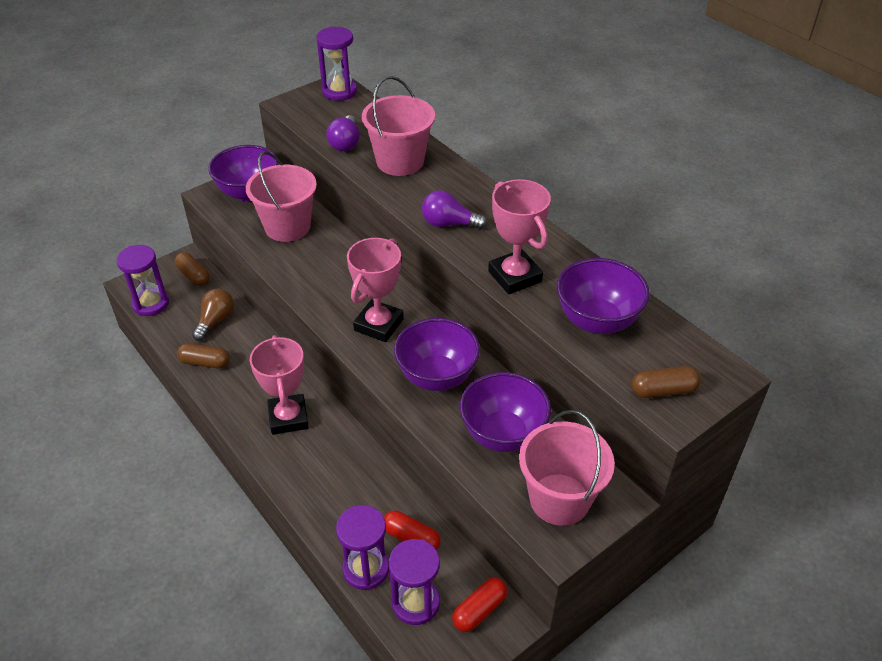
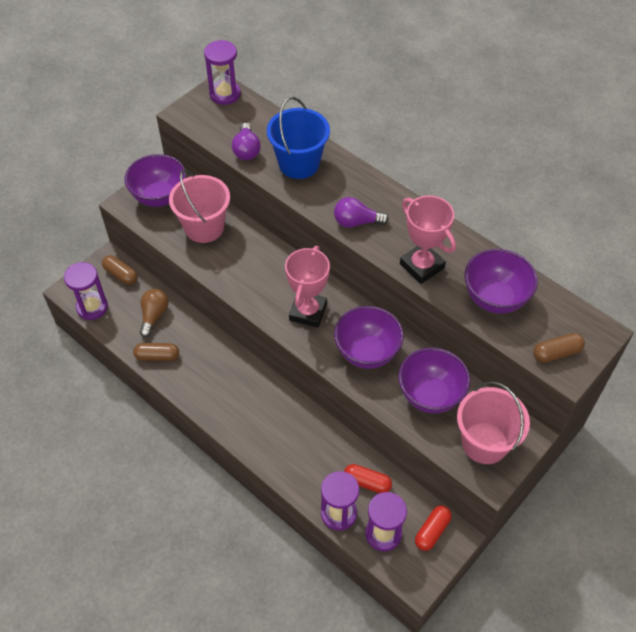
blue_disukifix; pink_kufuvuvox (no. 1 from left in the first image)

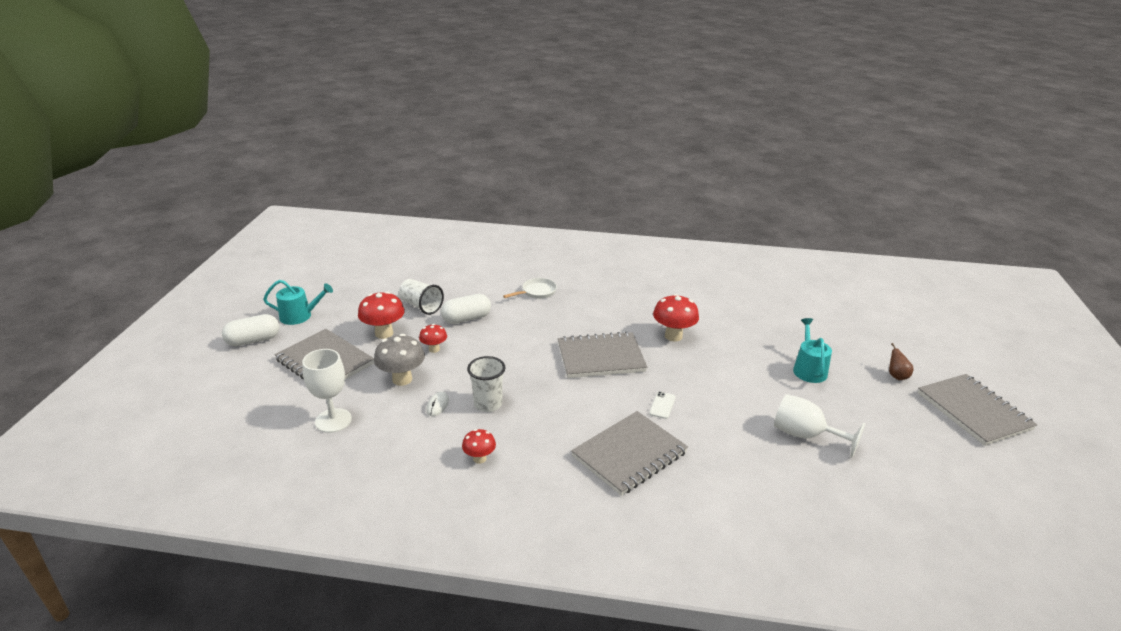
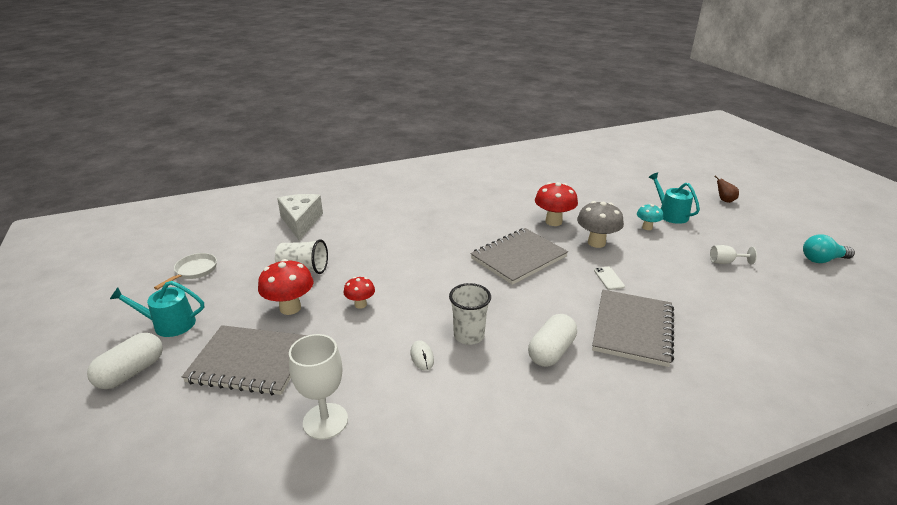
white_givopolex; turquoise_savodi (no. 1 from left); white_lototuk (no. 2 from left); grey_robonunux; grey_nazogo (no. 4 from left in the first image); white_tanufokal (no. 2 from left); red_robonunux (no. 3 from left in the first image); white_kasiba; turquoise_robonunux; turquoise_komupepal

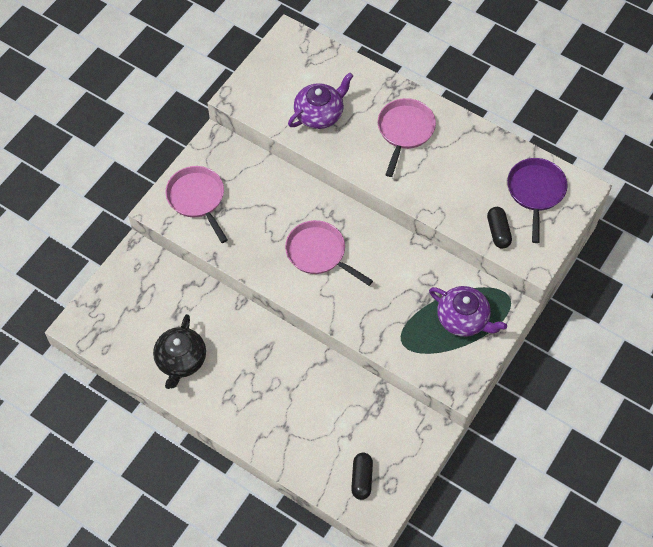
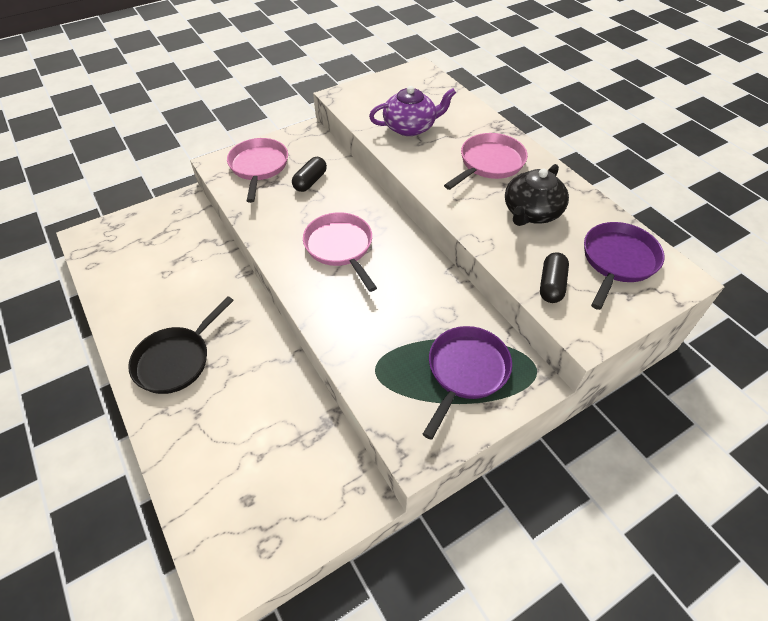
purple_givopolex (no. 1 from left); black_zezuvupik; black_lototuk (no. 1 from left); black_givopolex

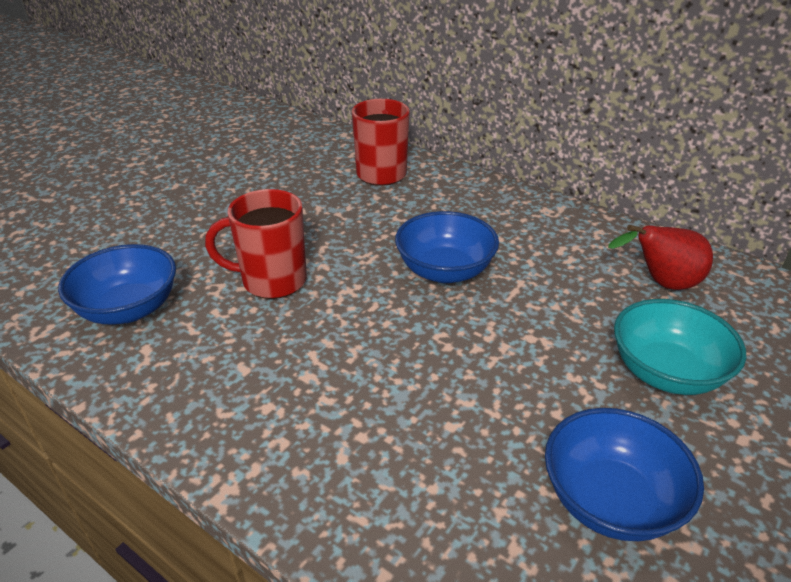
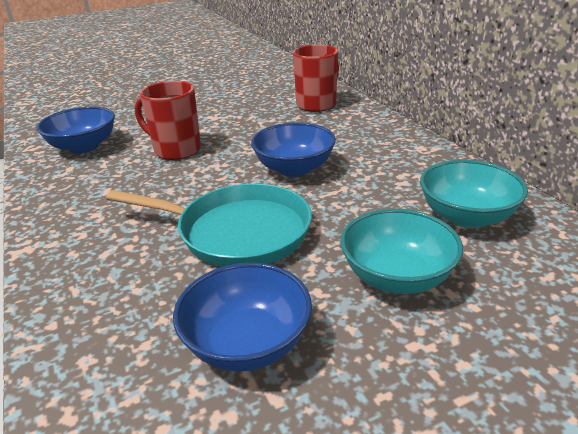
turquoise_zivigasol (no. 2 from left); turquoise_givopolex

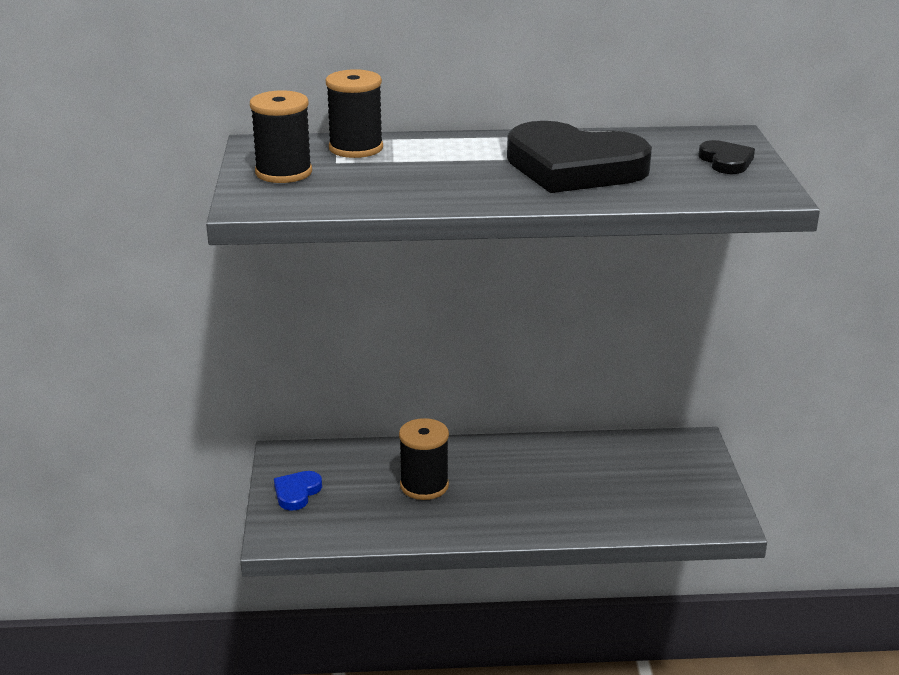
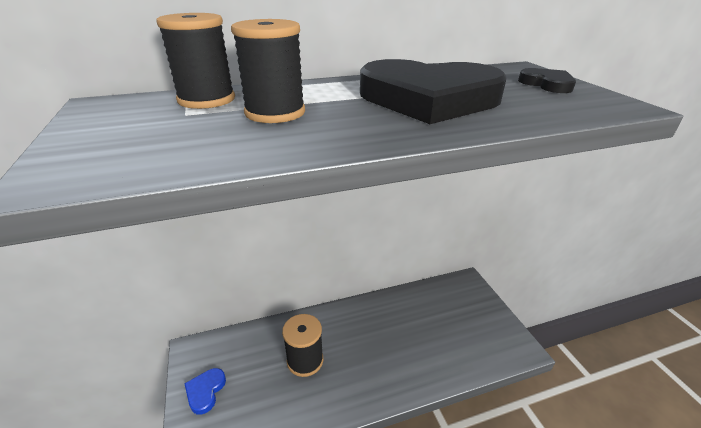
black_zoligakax (no. 2 from left)

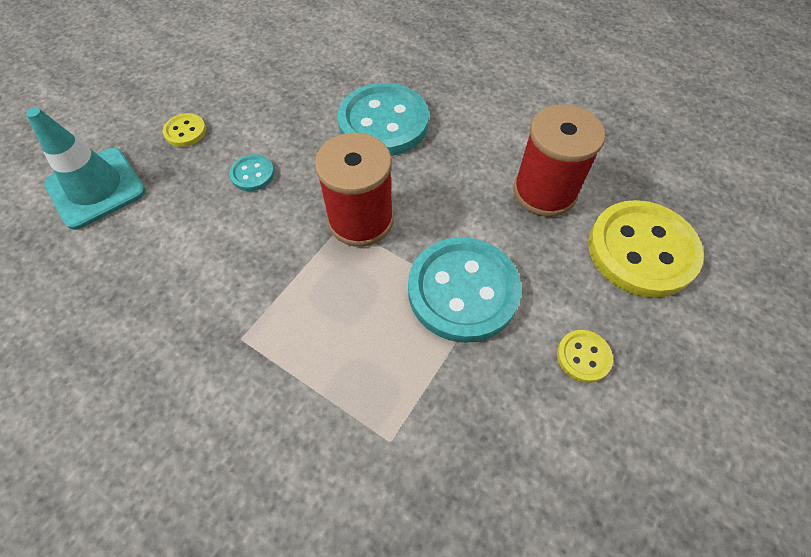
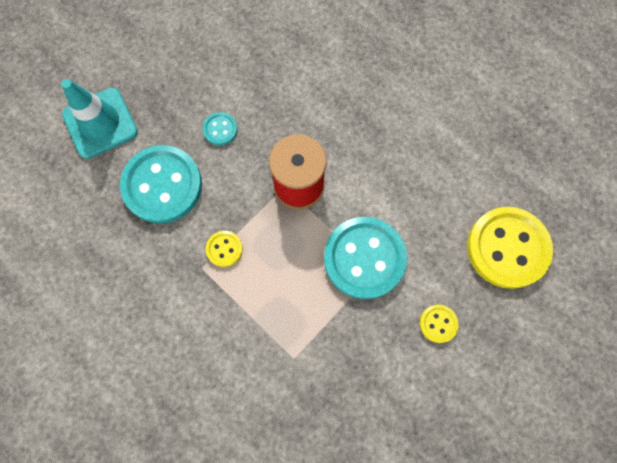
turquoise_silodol (no. 1 from left); red_zoligakax (no. 2 from left in the first image); yellow_silodol (no. 1 from left)

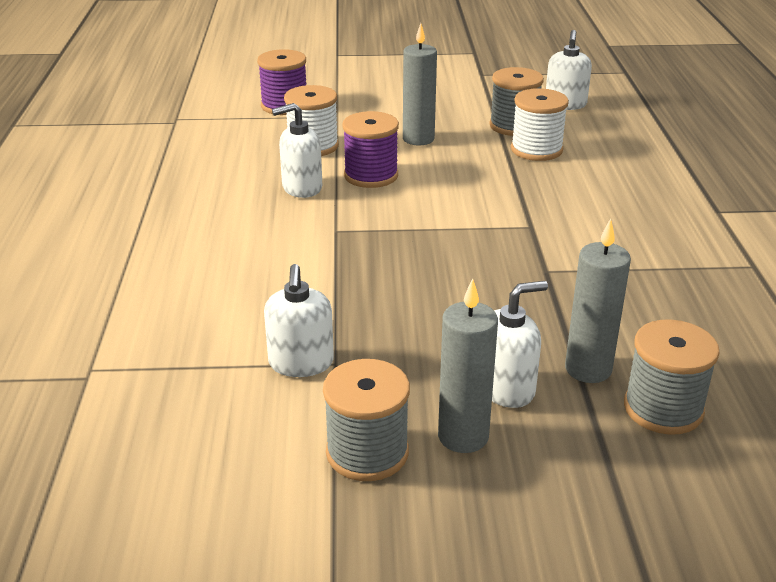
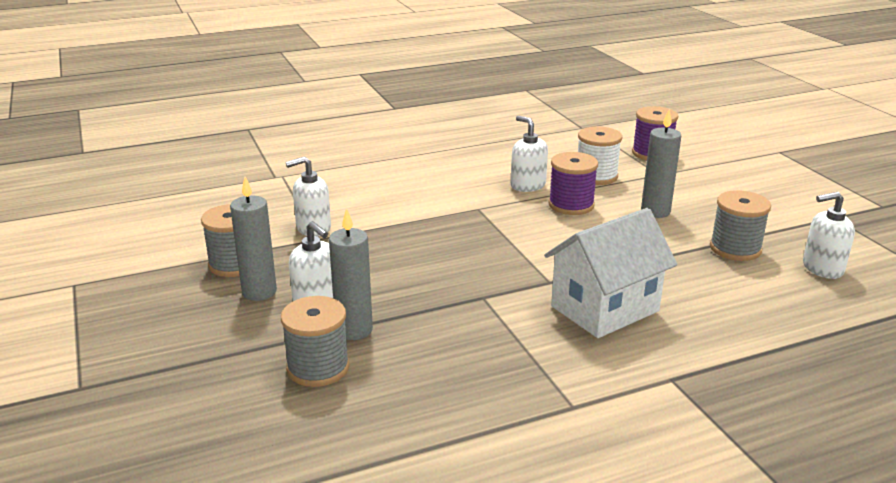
white_zoligakax (no. 2 from left in the first image); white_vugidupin

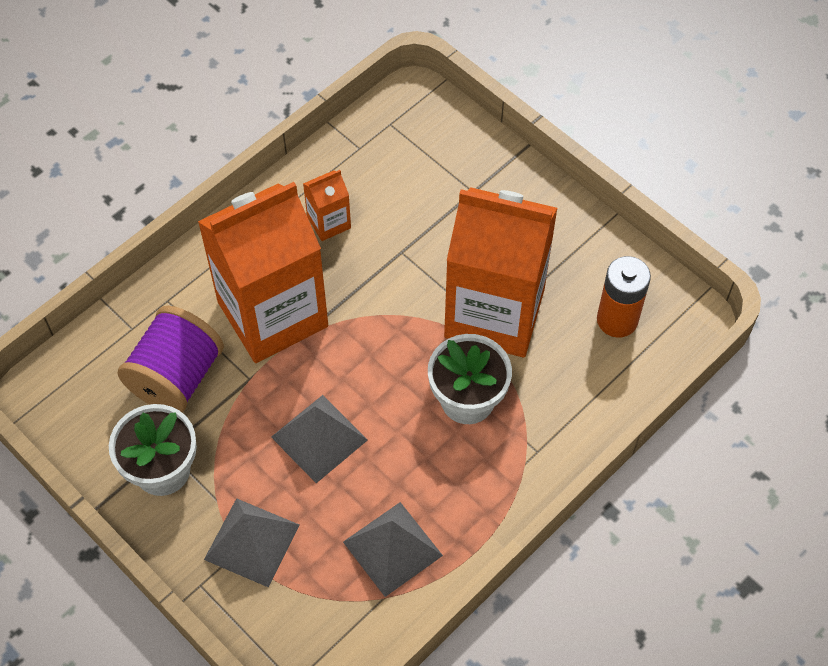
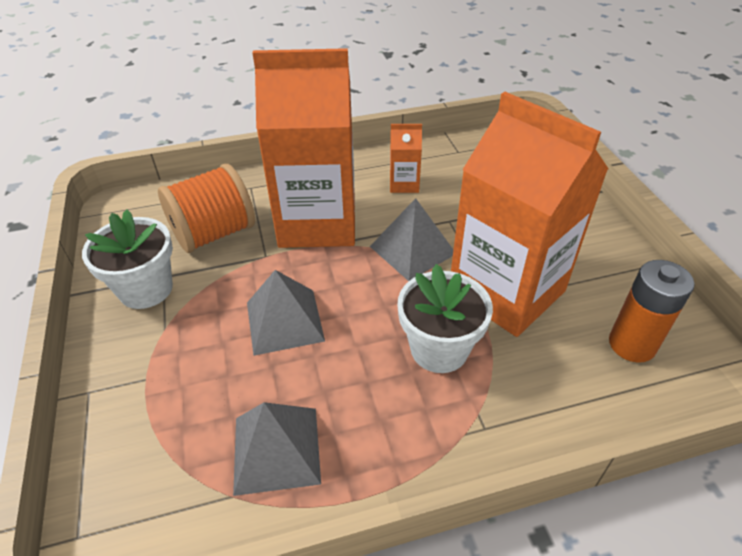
orange_zoligakax; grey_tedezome (no. 3 from left)

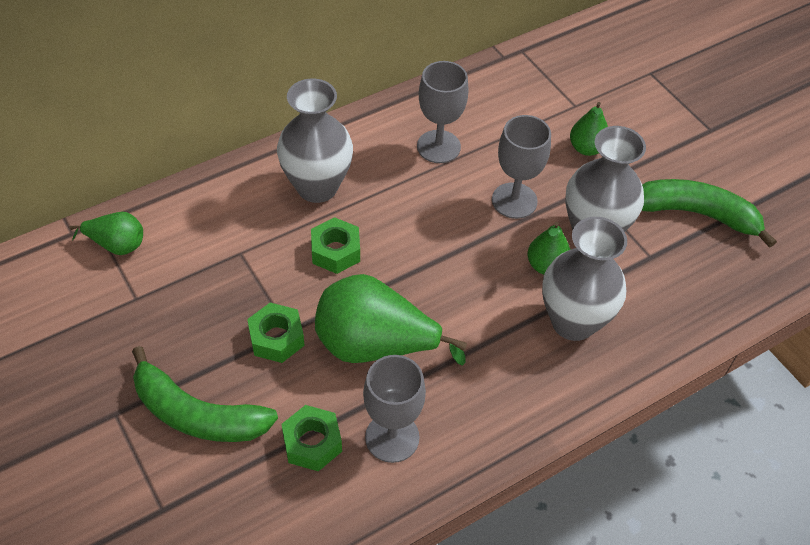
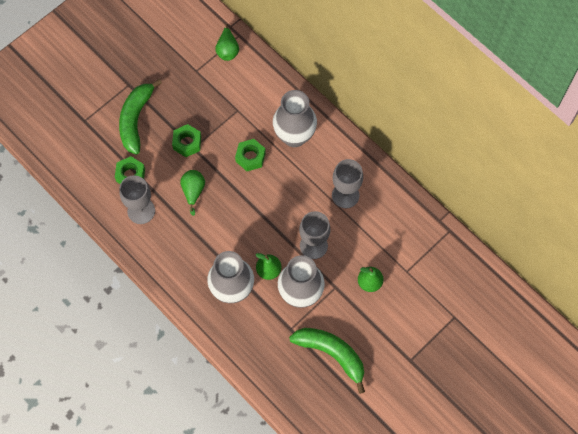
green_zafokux (no. 2 from left); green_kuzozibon (no. 1 from left)

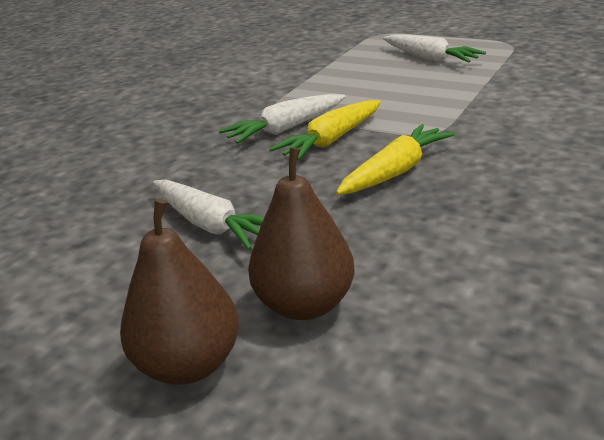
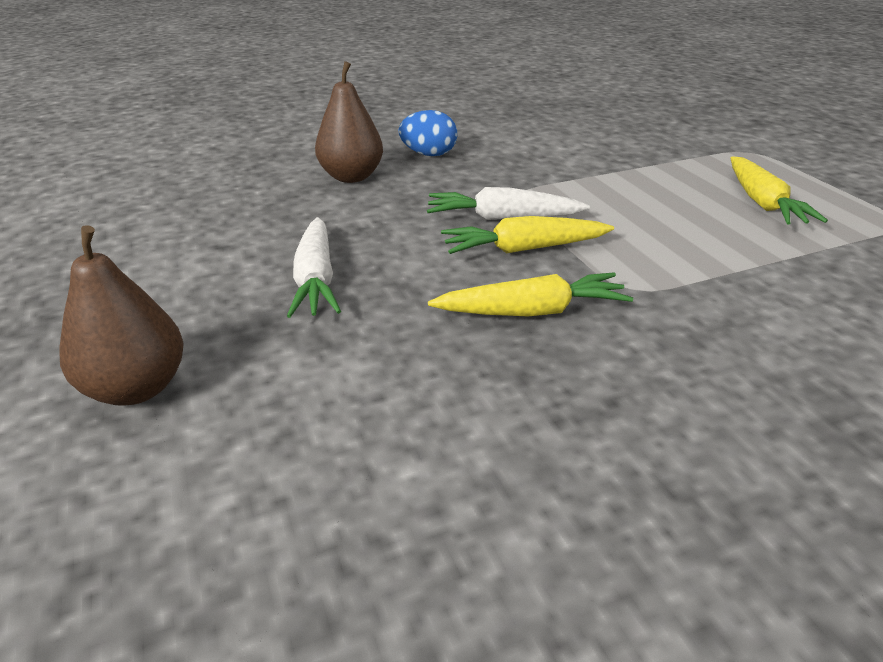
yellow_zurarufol (no. 3 from left); brown_kuzozibon (no. 2 from left); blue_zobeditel

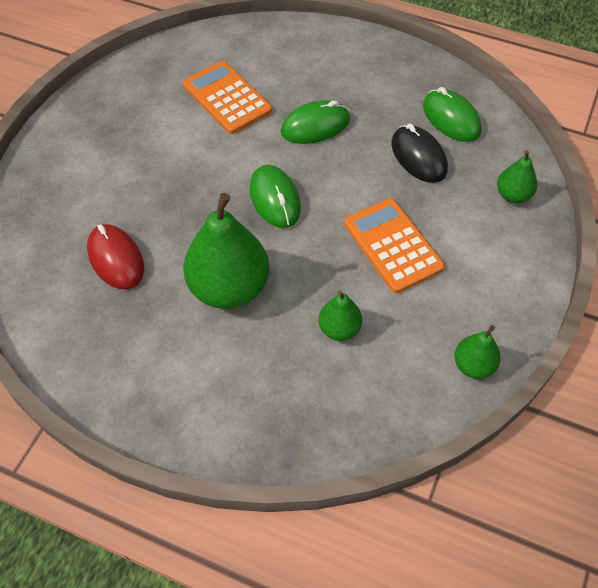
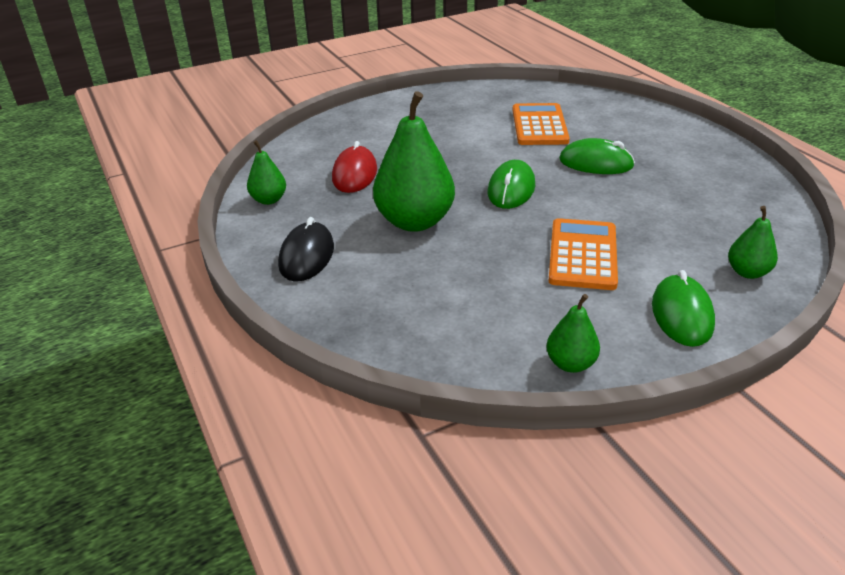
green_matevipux (no. 3 from left); black_matevipux; green_kuzozibon (no. 1 from left)

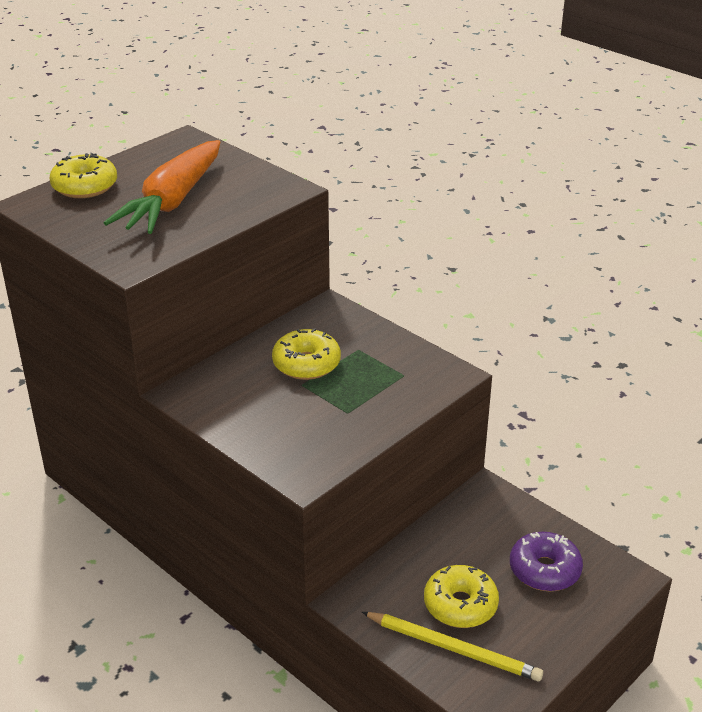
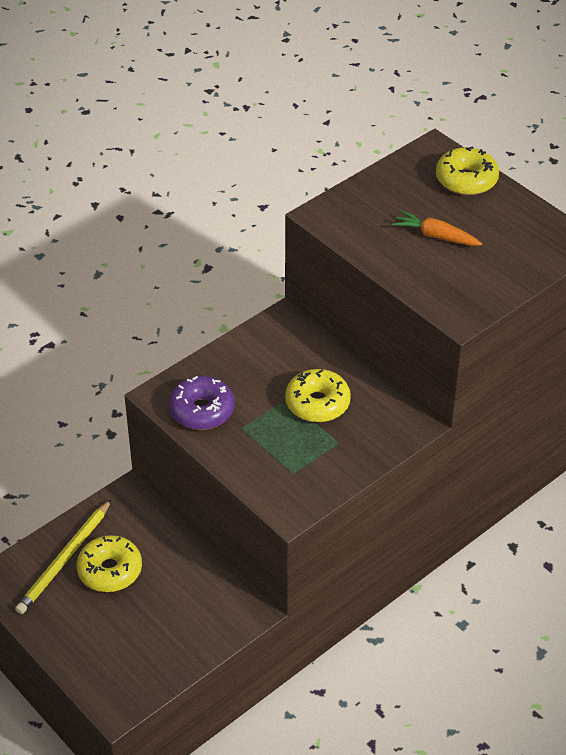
orange_zurarufol; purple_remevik

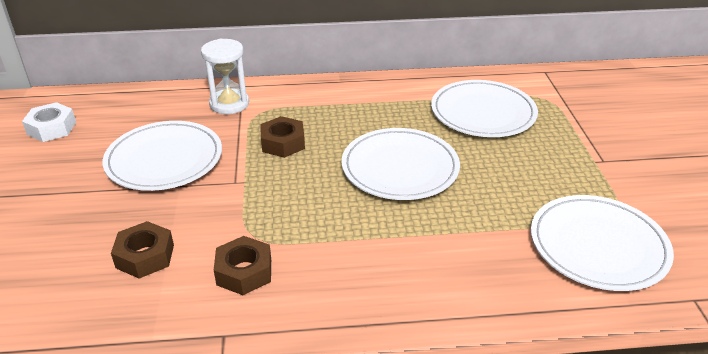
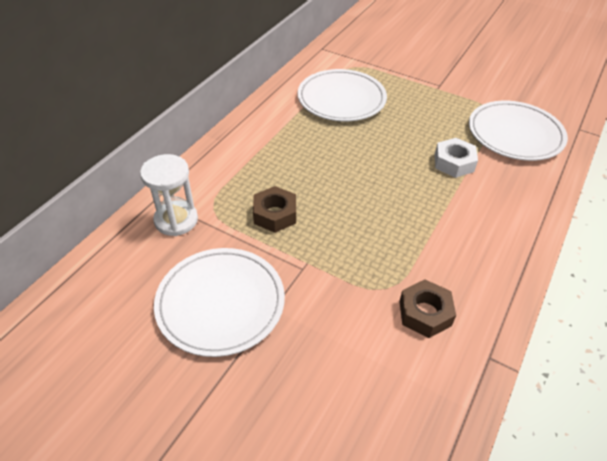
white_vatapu; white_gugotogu (no. 2 from left in the first image); brown_vatapu (no. 1 from left in the first image)

